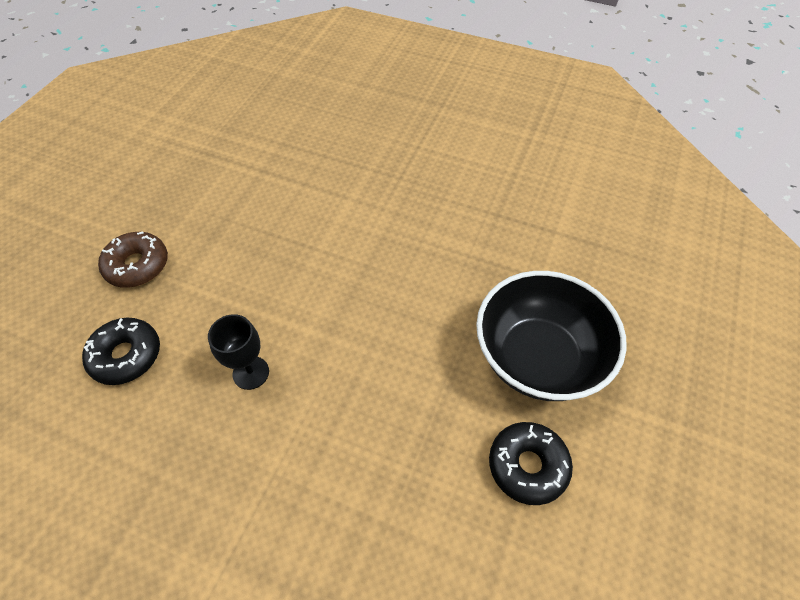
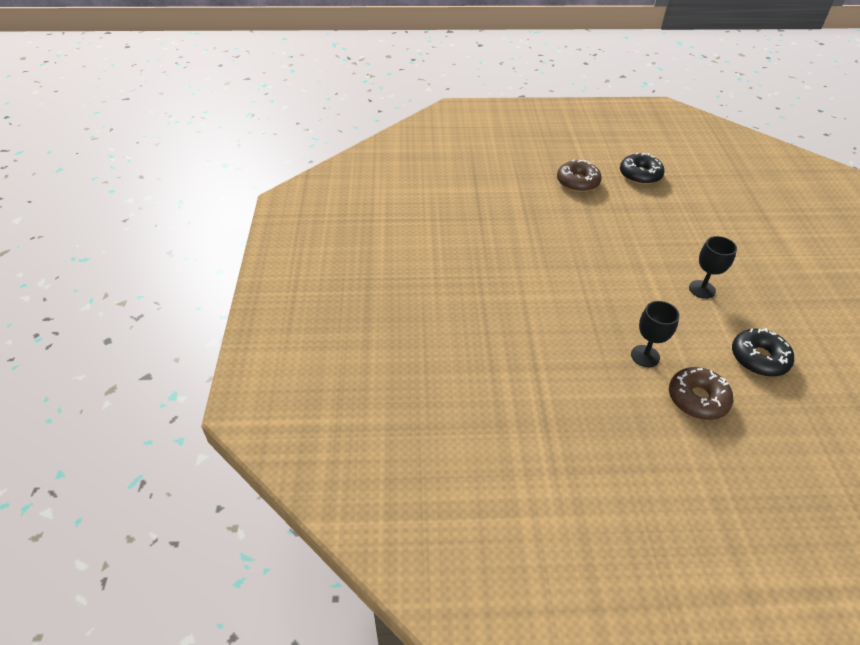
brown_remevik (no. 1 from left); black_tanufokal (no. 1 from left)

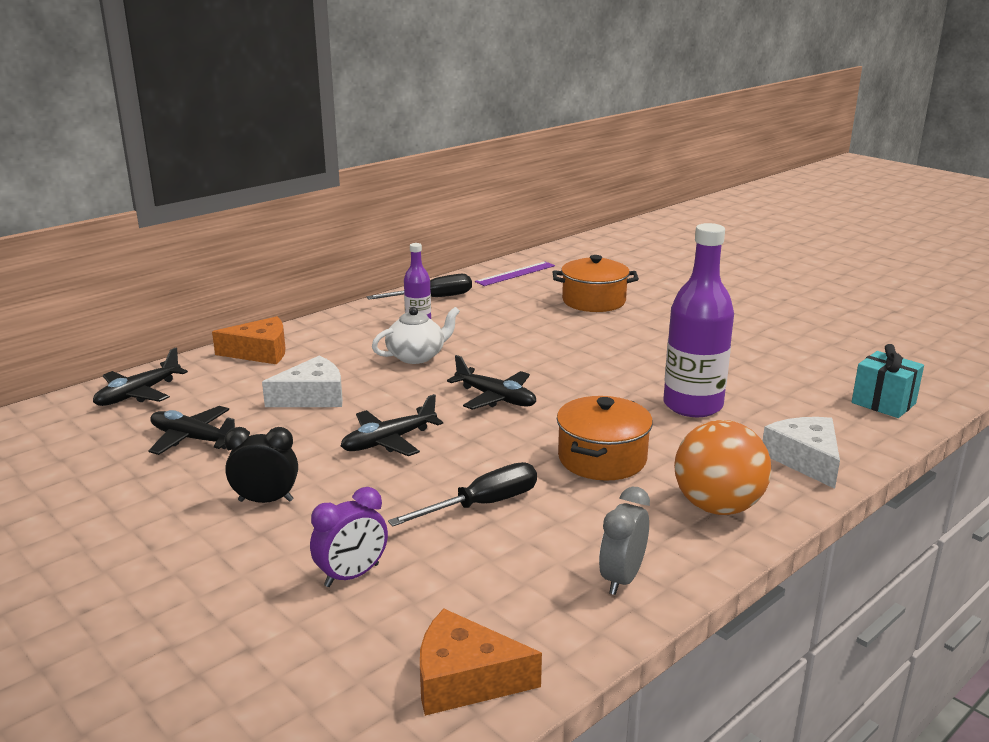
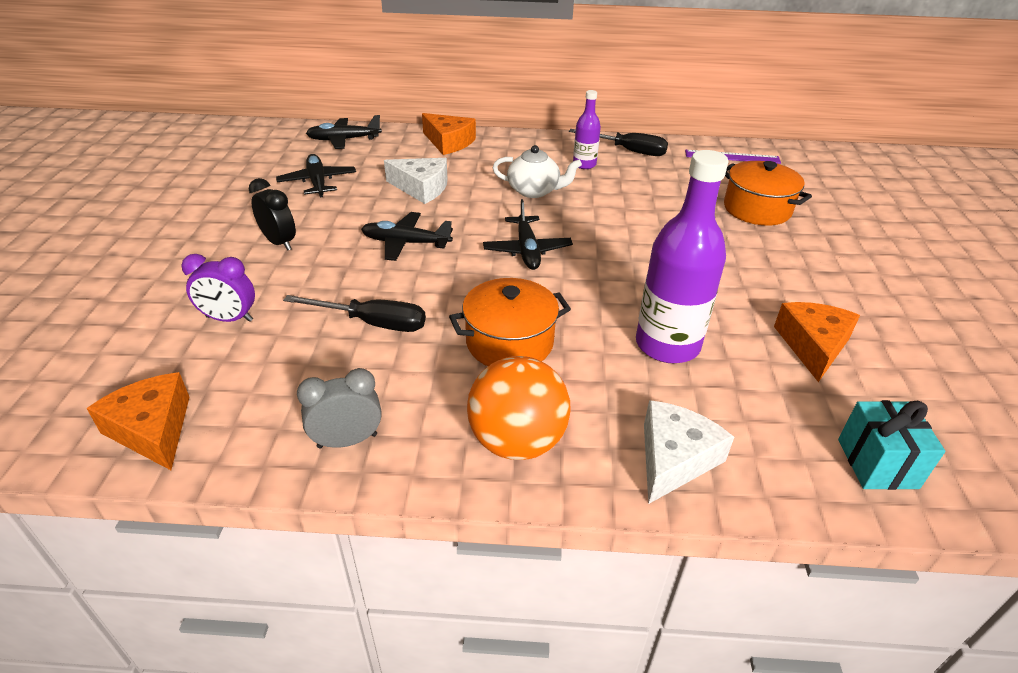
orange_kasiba (no. 3 from left)

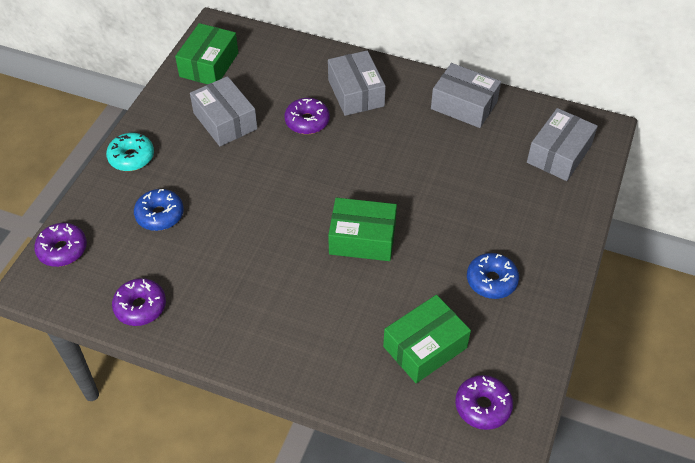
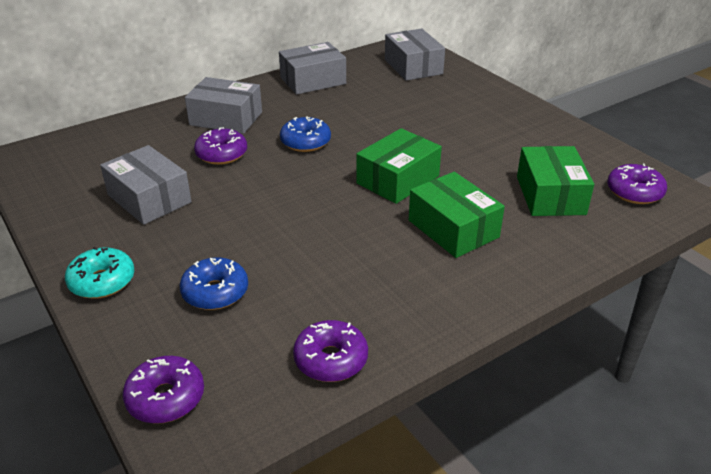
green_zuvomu (no. 2 from left); grey_zuvomu (no. 1 from left); blue_remevik (no. 2 from left)

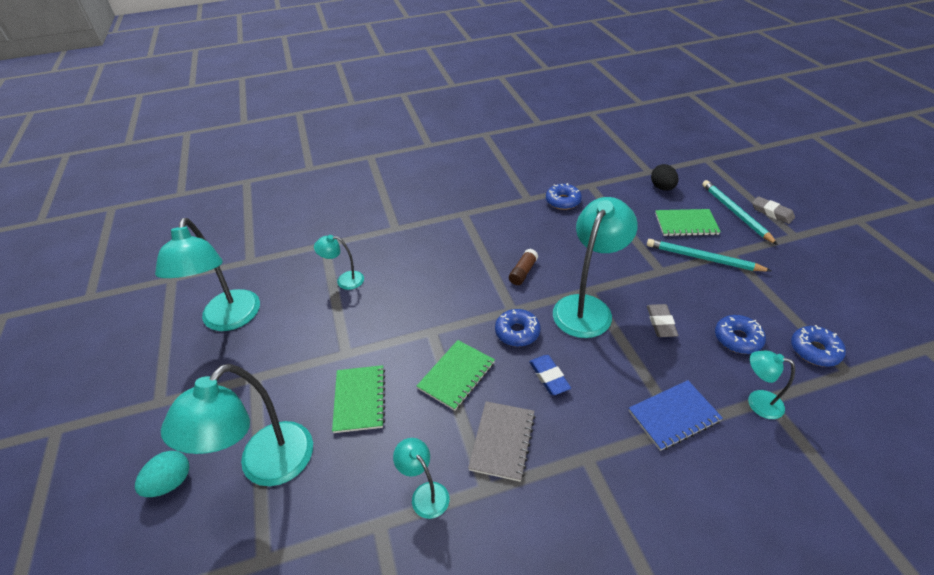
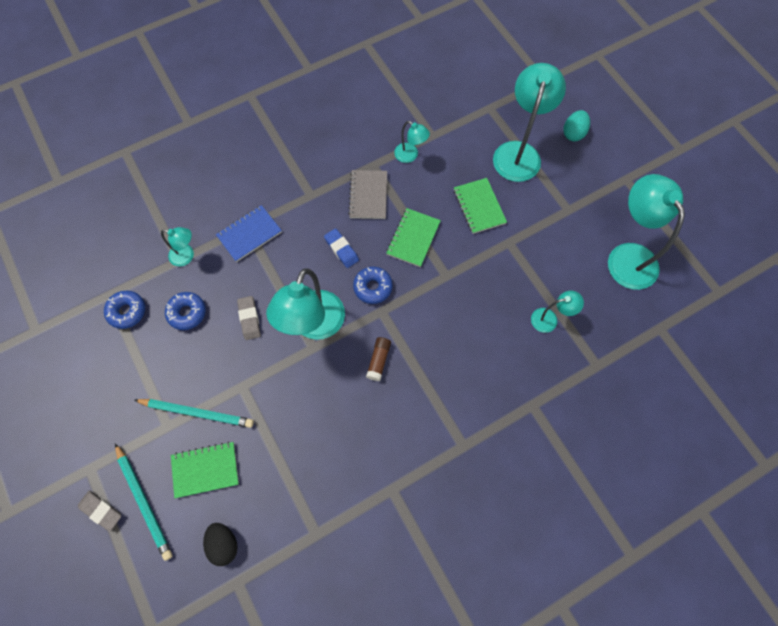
blue_remevik (no. 2 from left in the first image)

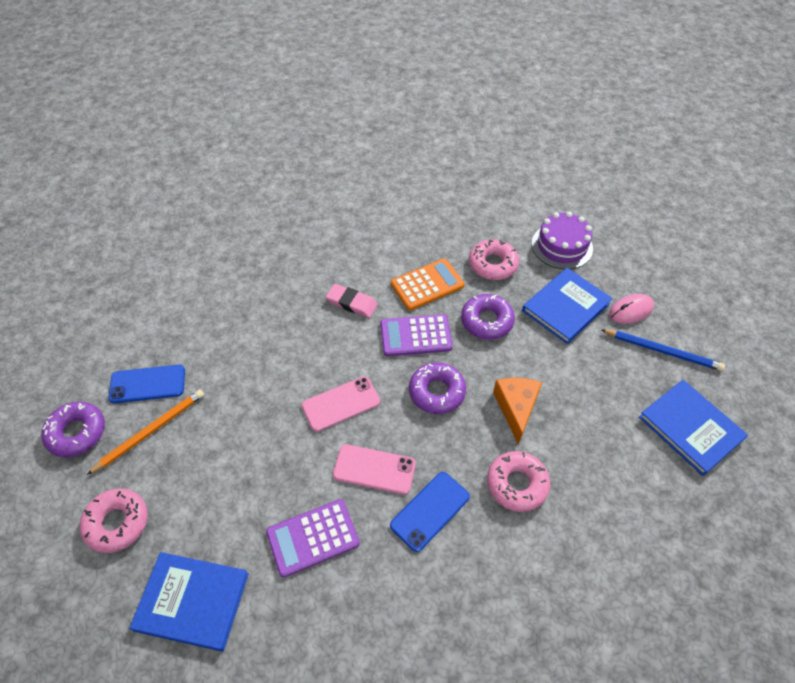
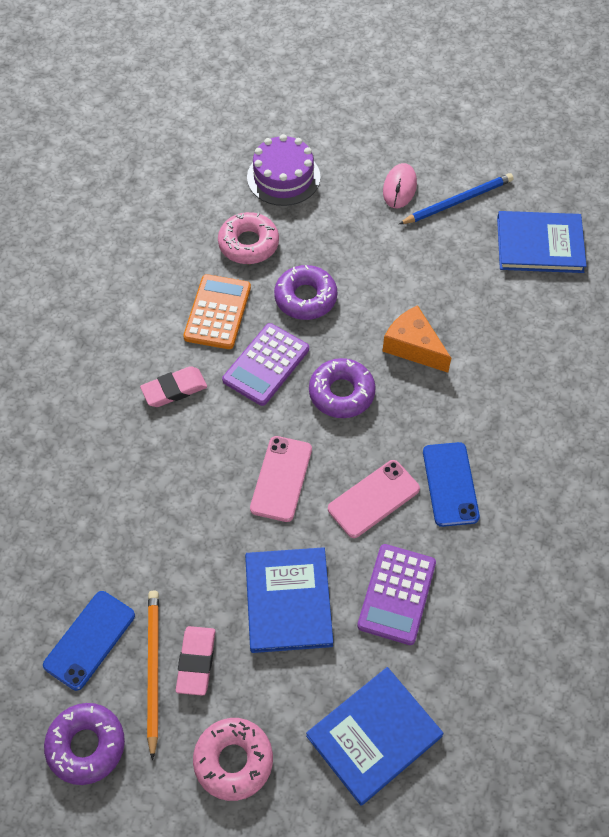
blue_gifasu (no. 1 from left); pink_remevik (no. 3 from left in the first image); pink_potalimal (no. 2 from left)

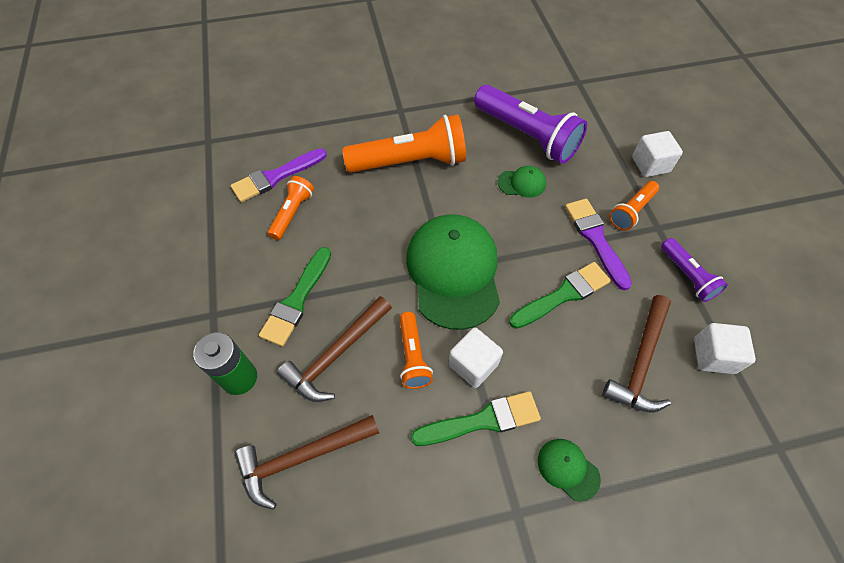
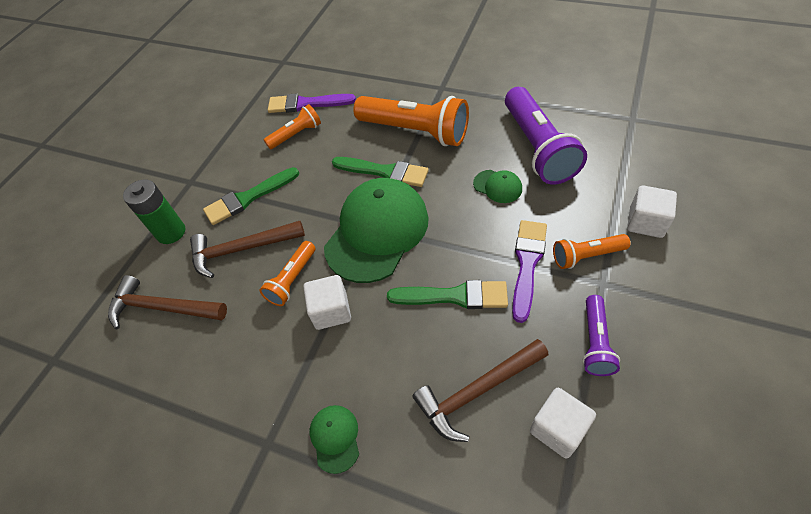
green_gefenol (no. 2 from left)

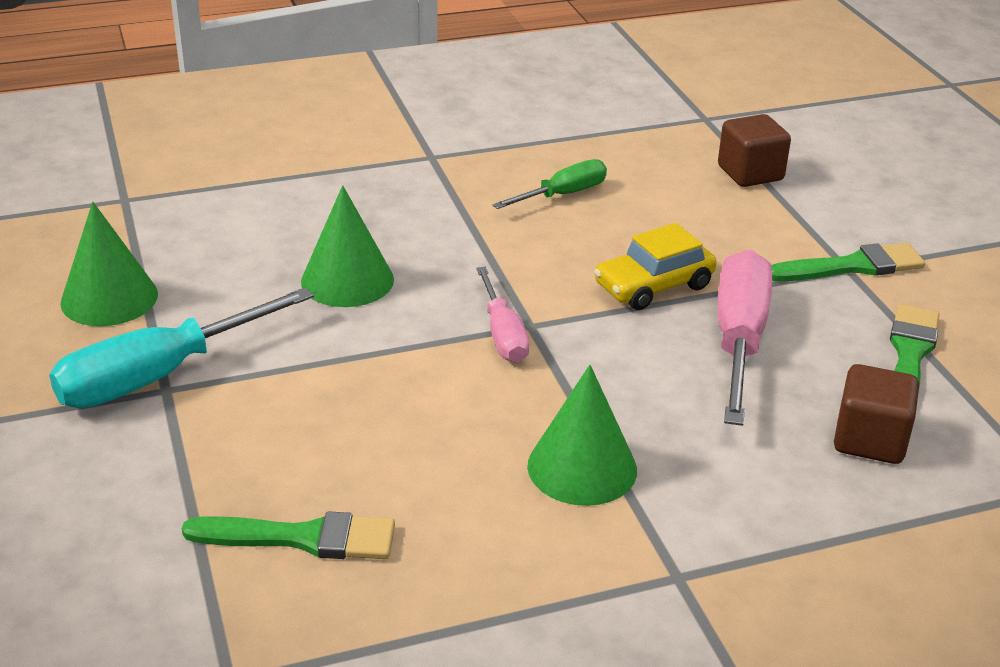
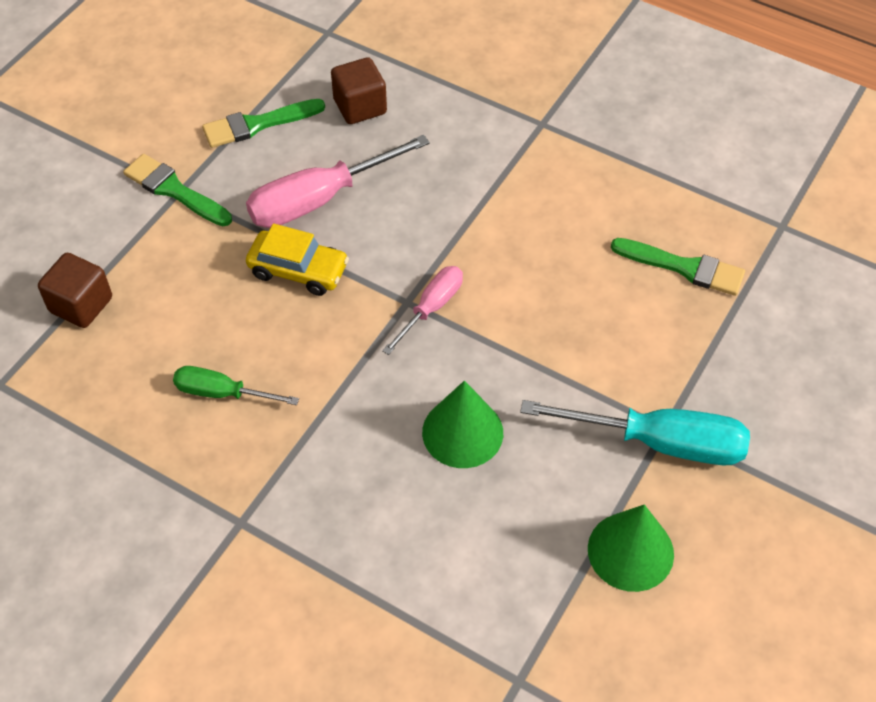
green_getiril (no. 3 from left in the first image); green_gefenol (no. 3 from left)

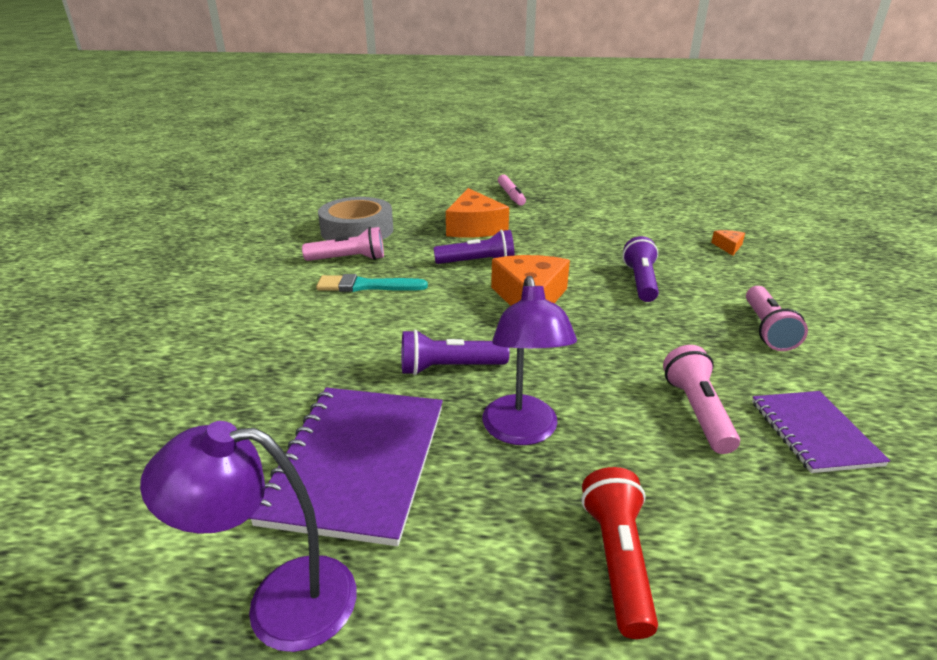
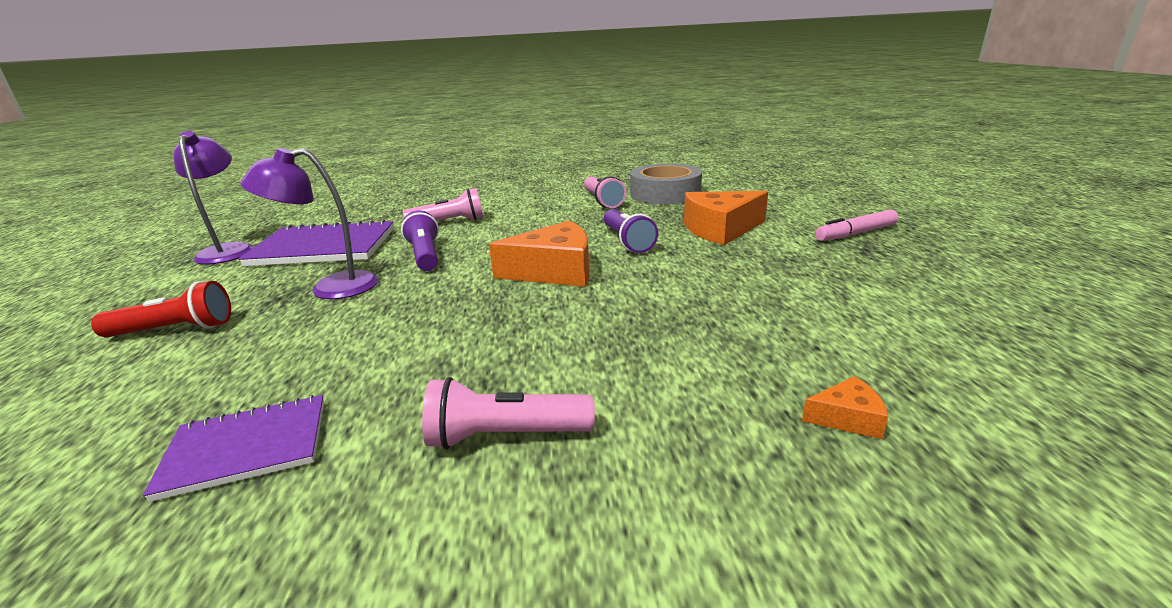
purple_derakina (no. 3 from left in the first image); turquoise_gefenol; pink_derakina (no. 1 from left)

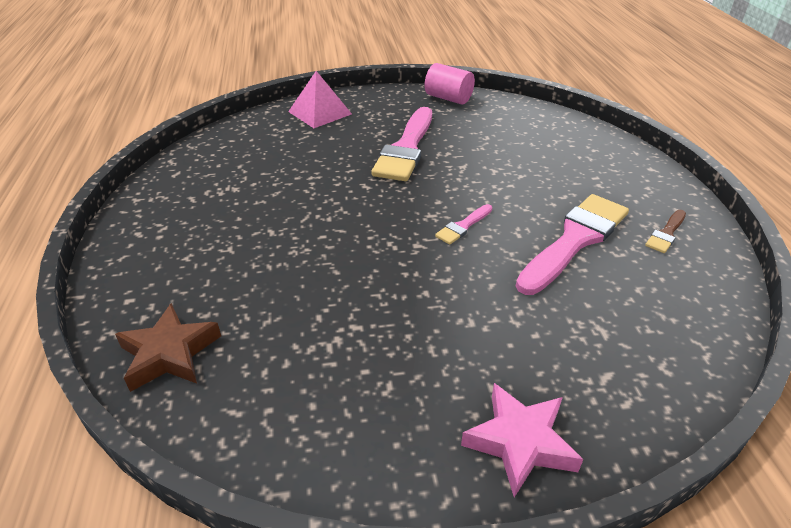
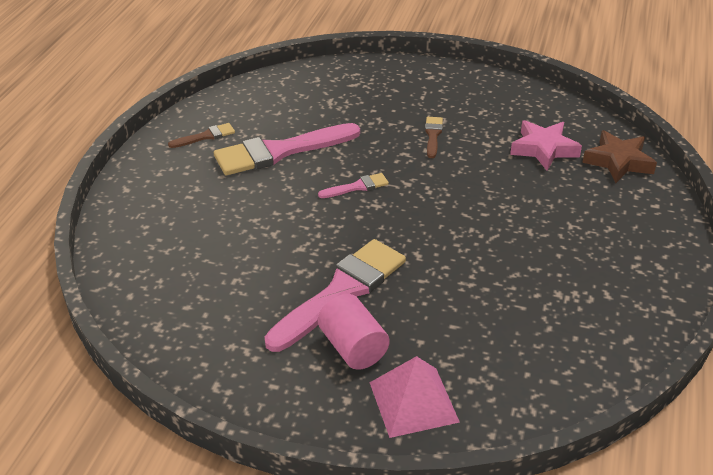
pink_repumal; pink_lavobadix; brown_gefenol (no. 2 from left)

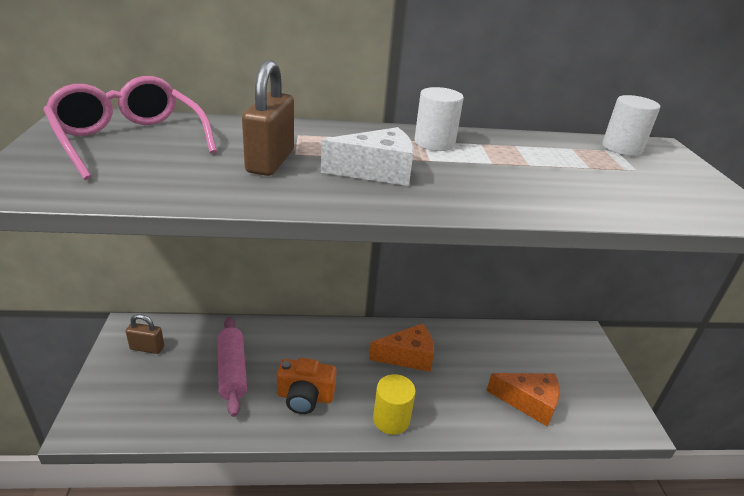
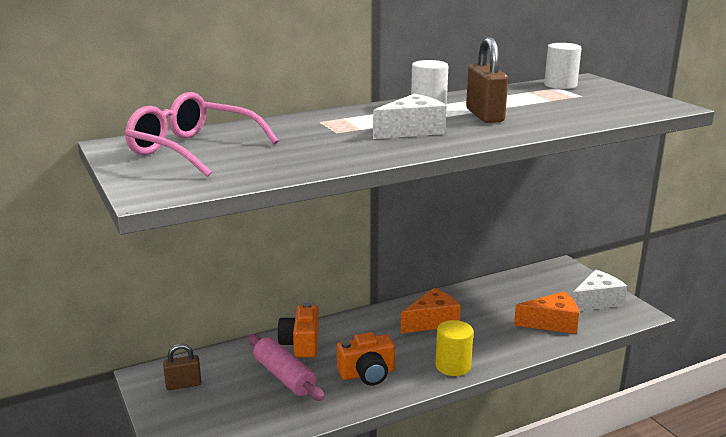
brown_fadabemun (no. 2 from left); white_kasiba (no. 2 from left); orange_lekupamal (no. 1 from left)

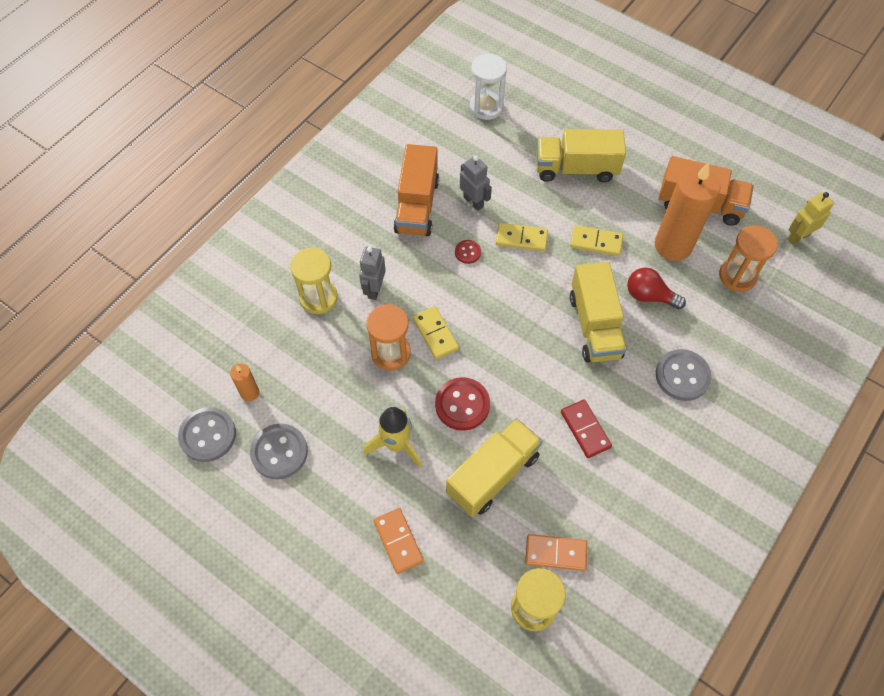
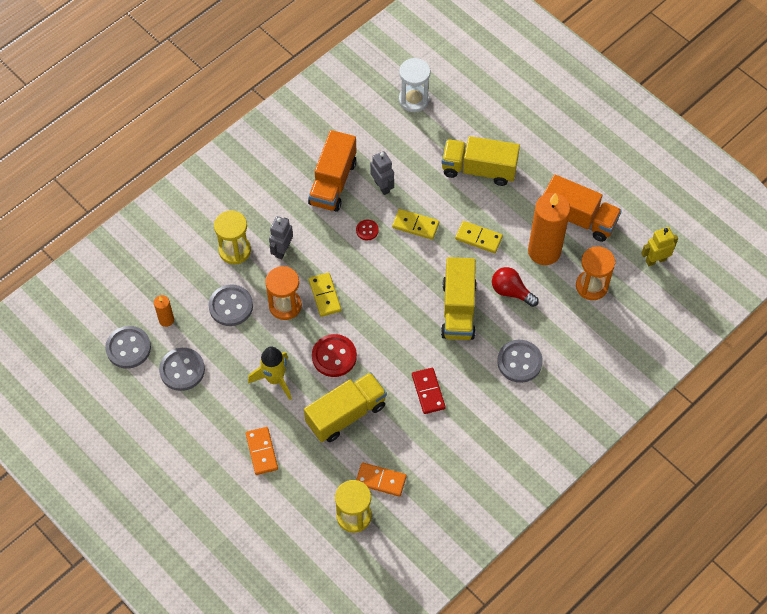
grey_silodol (no. 3 from left)

